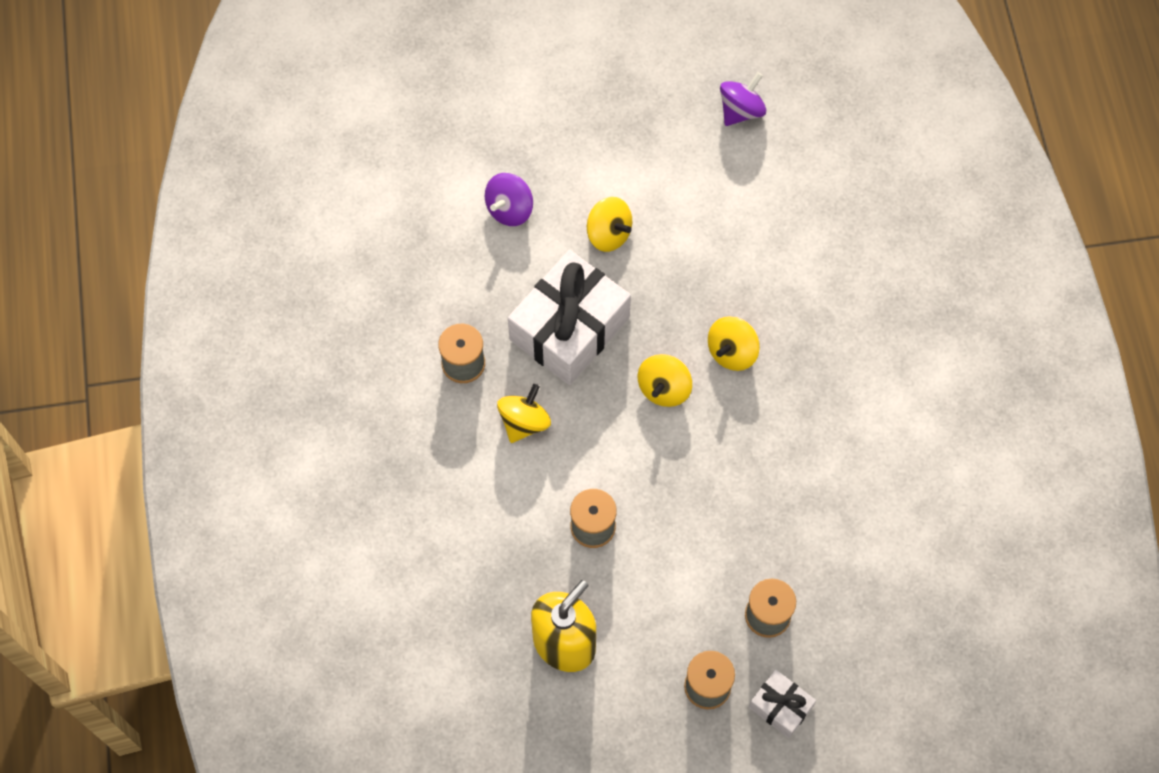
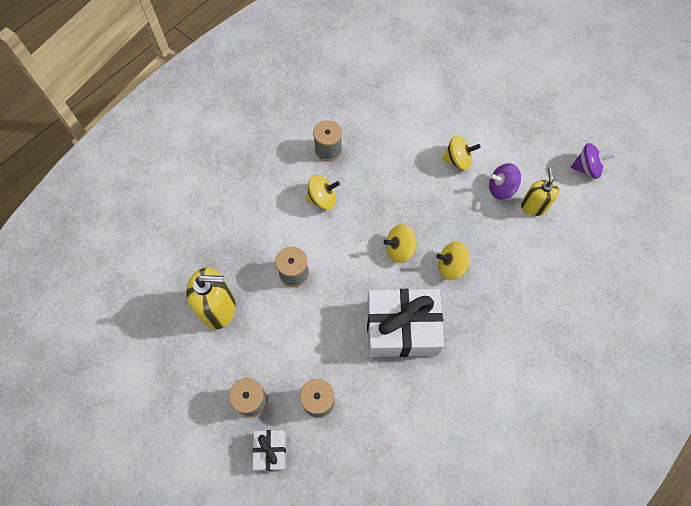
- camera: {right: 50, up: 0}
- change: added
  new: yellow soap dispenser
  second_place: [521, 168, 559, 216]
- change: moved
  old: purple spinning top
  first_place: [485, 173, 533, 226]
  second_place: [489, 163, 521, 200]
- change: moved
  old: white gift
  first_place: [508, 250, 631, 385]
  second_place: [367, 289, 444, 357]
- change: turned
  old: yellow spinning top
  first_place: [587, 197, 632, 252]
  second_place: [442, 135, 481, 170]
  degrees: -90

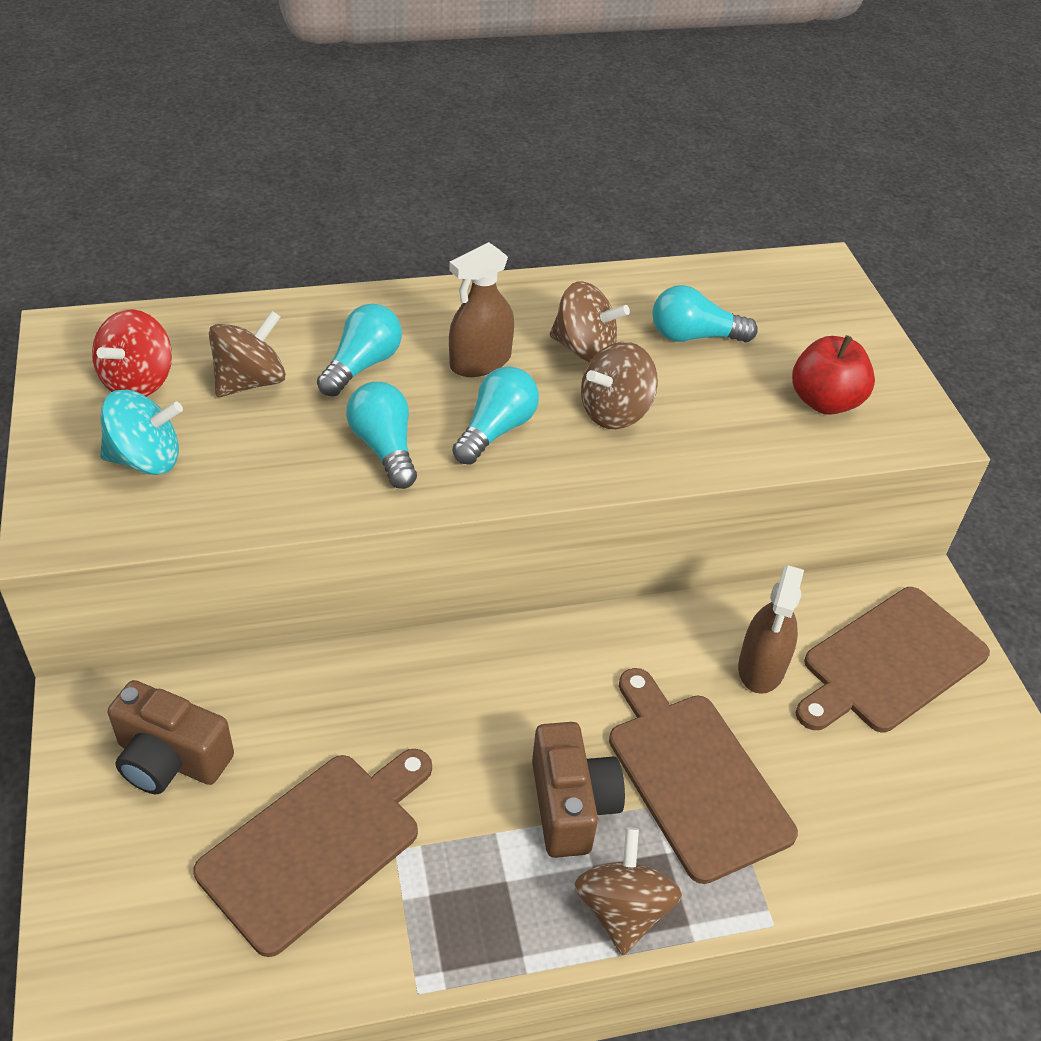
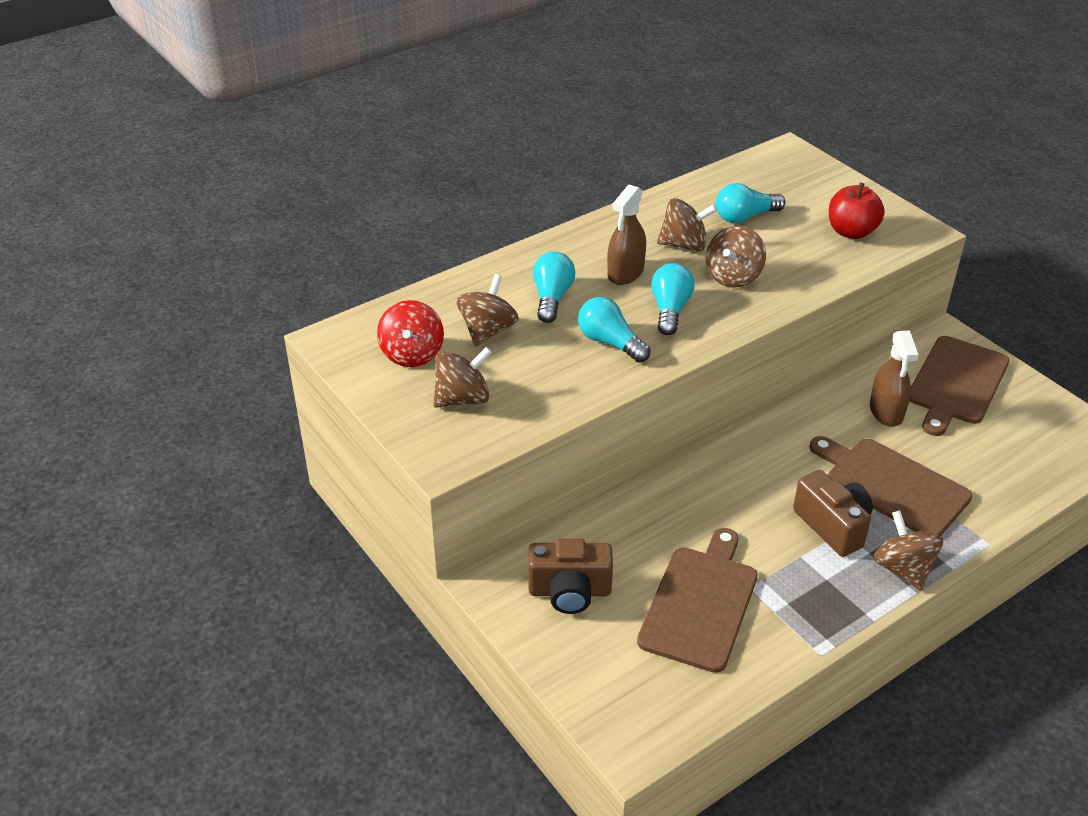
- camera: {right: -20, up: -5}
- change: recoloured
  old: turquoise spinning top
  new: brown spinning top
  first_place: [100, 390, 183, 475]
  second_place: [433, 347, 492, 408]

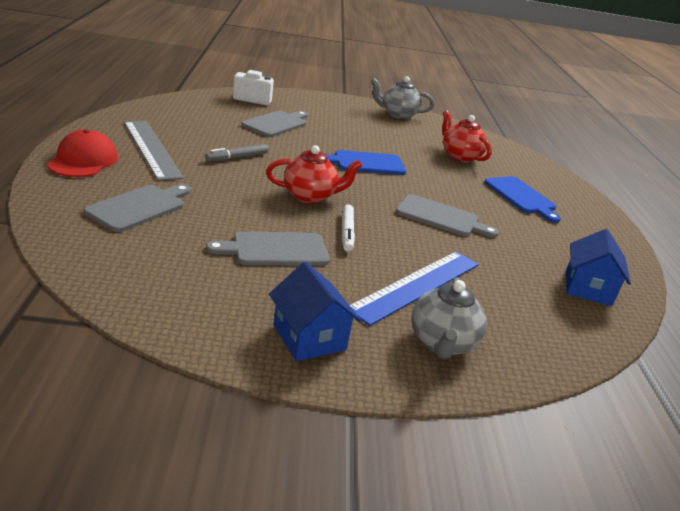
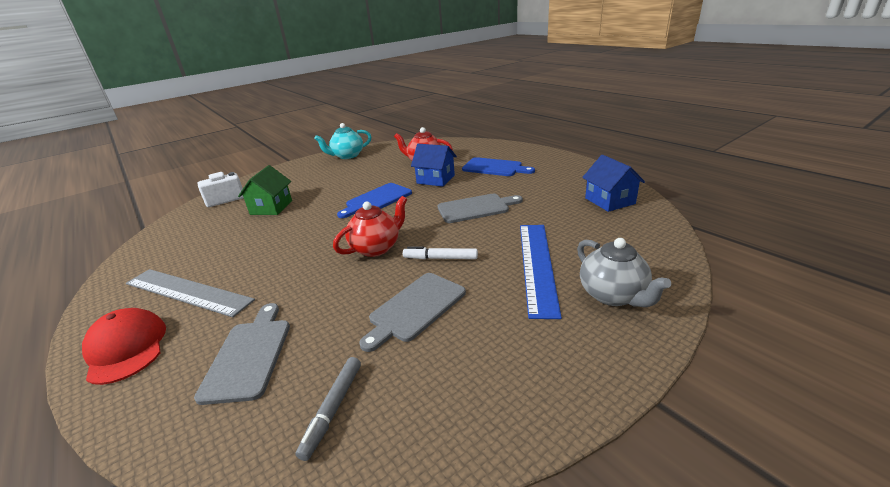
- camera: {right: -30, up: 0}
- change: moved
  old: grey marker
  first_place: [205, 144, 268, 162]
  second_place: [295, 357, 361, 461]
- change: moved
  old: blue house
  first_place: [269, 262, 361, 361]
  second_place: [411, 144, 457, 187]
- change: replaced
  old: grey cutting board
  new: green house
  first_place: [241, 111, 308, 137]
  second_place: [238, 165, 292, 215]
- change: recoloured
  old: grey teapot
  new: turquoise teapot
  first_place: [371, 76, 434, 119]
  second_place: [315, 123, 372, 159]
- change: turned
  old: white marker
  first_place: [342, 205, 355, 252]
  second_place: [403, 246, 478, 259]
  degrees: 135

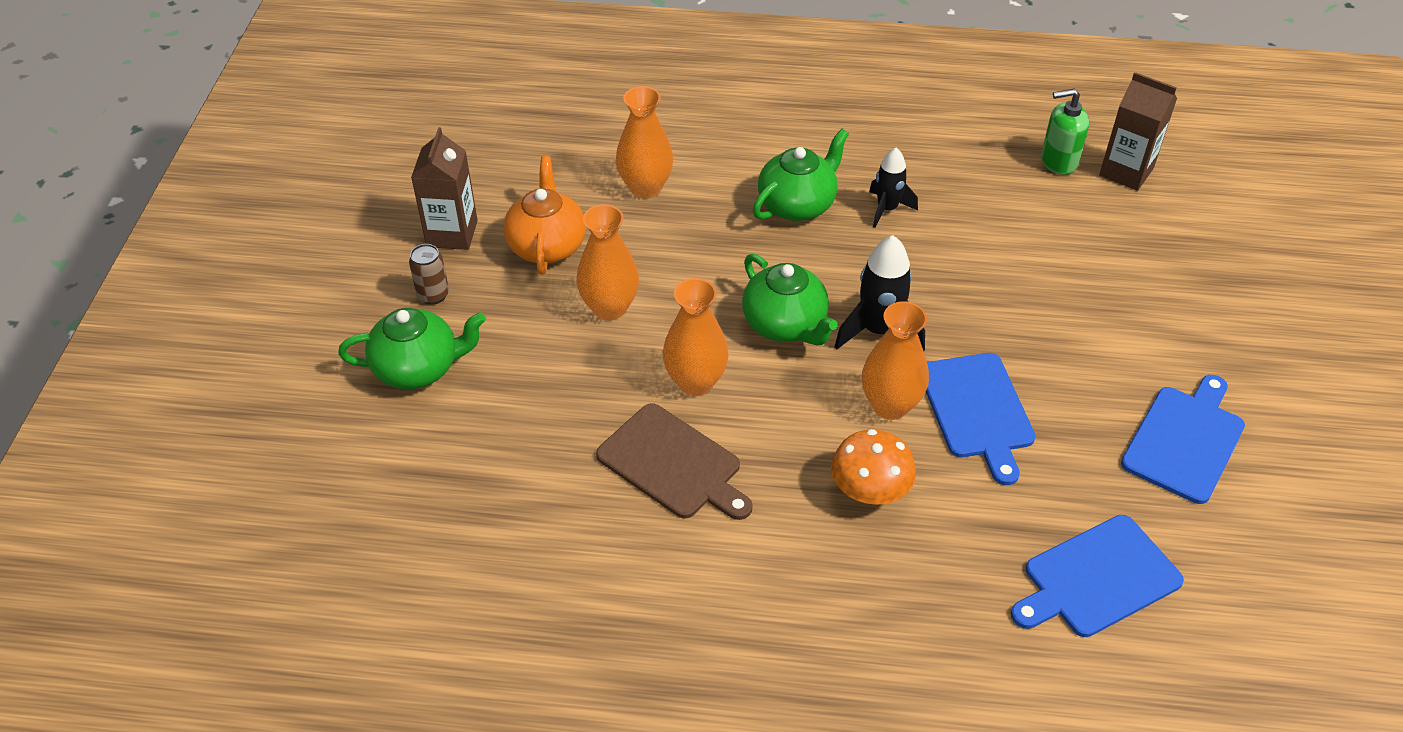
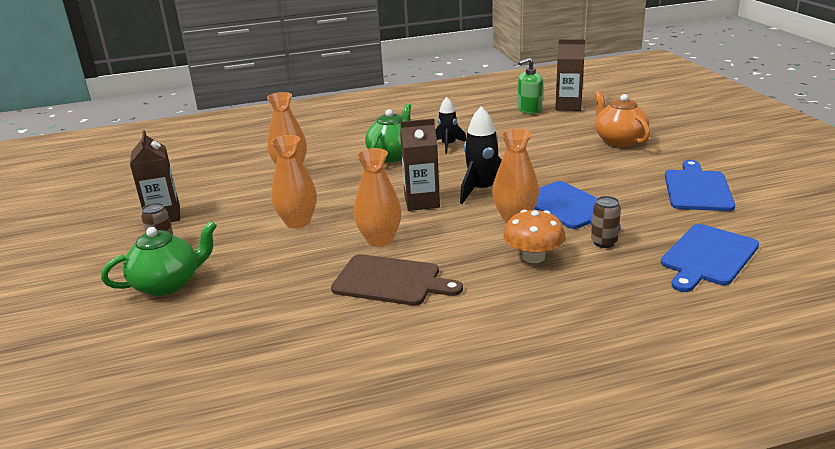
- camera: {right: -20, up: -20}
- change: added
  new: brown can
  second_place: [591, 196, 621, 248]
- change: moved
  old: orange teapot
  first_place: [503, 156, 586, 274]
  second_place: [595, 91, 650, 147]
- change: replaced
  old: green teapot
  new: brown carton
  first_place: [742, 254, 838, 345]
  second_place: [400, 118, 440, 211]

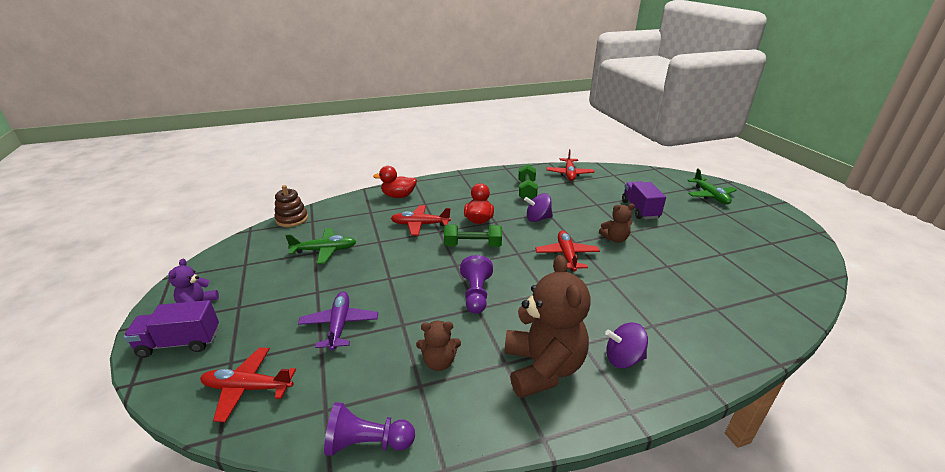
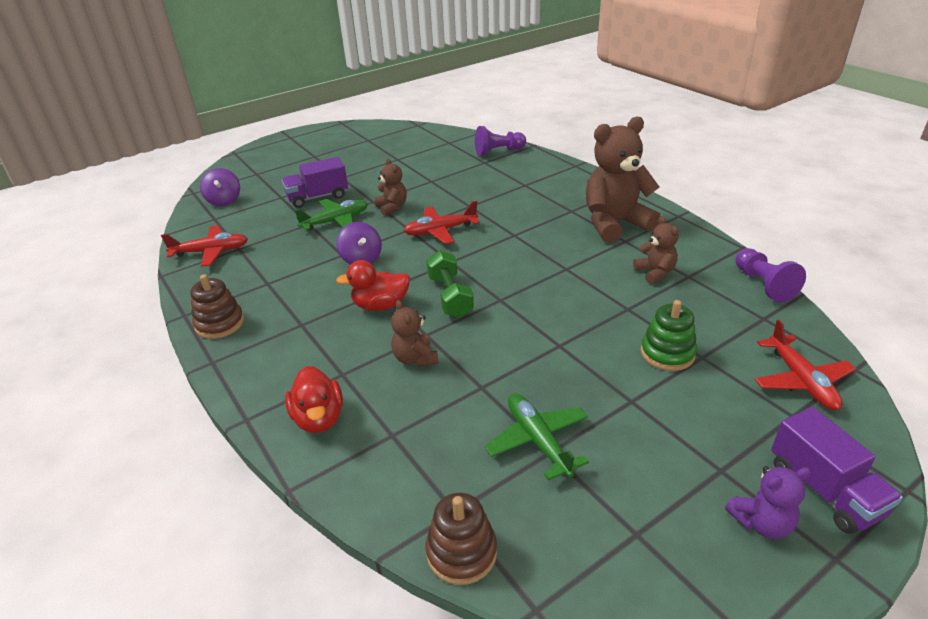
- camera: {right: -105, up: 5}
- change: removed
  old: green dumbbell
  first_place: [518, 164, 538, 200]
- change: added
  new: brown stacking toy
  second_place: [190, 274, 244, 339]
- change: moved
  old: purple pawn
  first_place: [460, 255, 493, 314]
  second_place: [475, 126, 526, 156]
- change: moved
  old: purple spinning top
  first_place: [605, 323, 648, 368]
  second_place: [200, 168, 240, 206]
- change: moved
  old: green plane
  first_place: [687, 169, 737, 204]
  second_place: [295, 199, 368, 230]
- change: replaced
  old: purple plane
  new: green stacking toy
  first_place: [298, 291, 378, 351]
  second_place: [641, 300, 697, 371]
- change: replaced
  old: red plane
  new: brown teddy bear
  first_place: [391, 205, 451, 236]
  second_place: [391, 300, 439, 367]

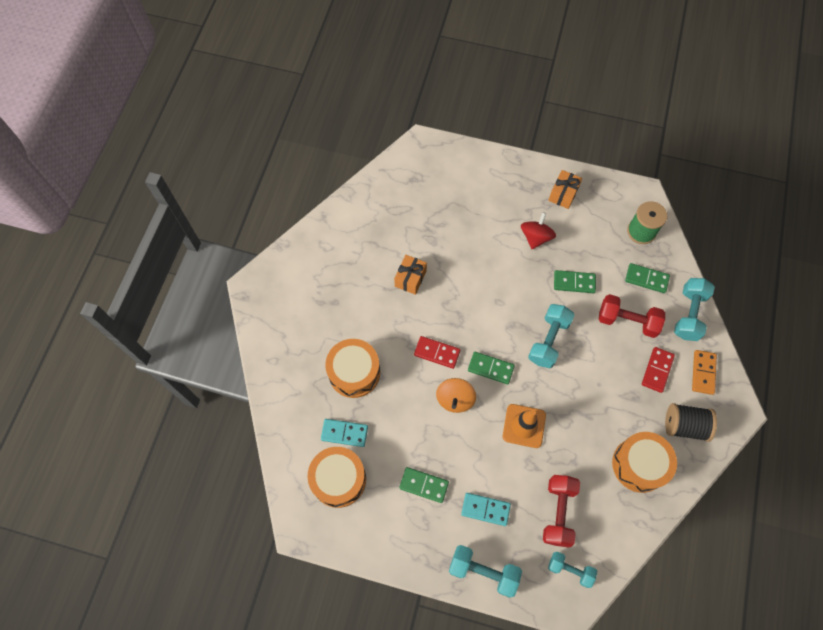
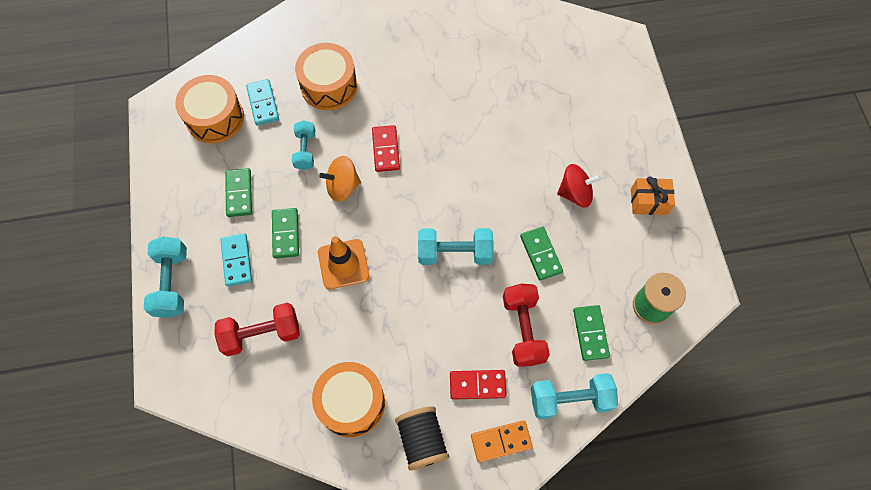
- camera: {right: 65, up: 0}
- change: removed
  old: orange gift
  first_place: [394, 255, 427, 295]
- change: moved
  old: green domino
  first_place: [468, 352, 515, 384]
  second_place: [272, 208, 299, 258]
- change: moved
  old: turquoise dumbbell
  first_place: [548, 552, 597, 588]
  second_place: [292, 120, 315, 170]

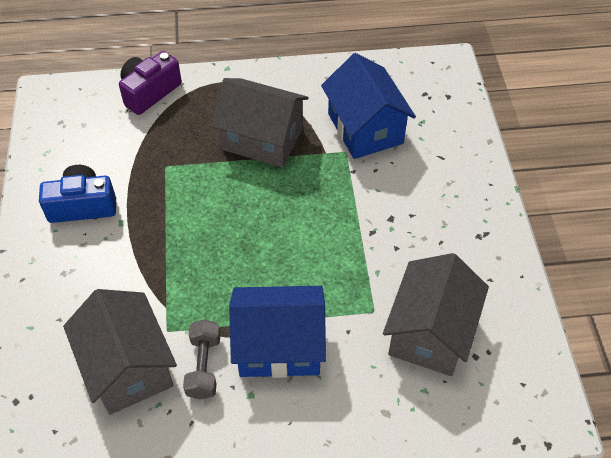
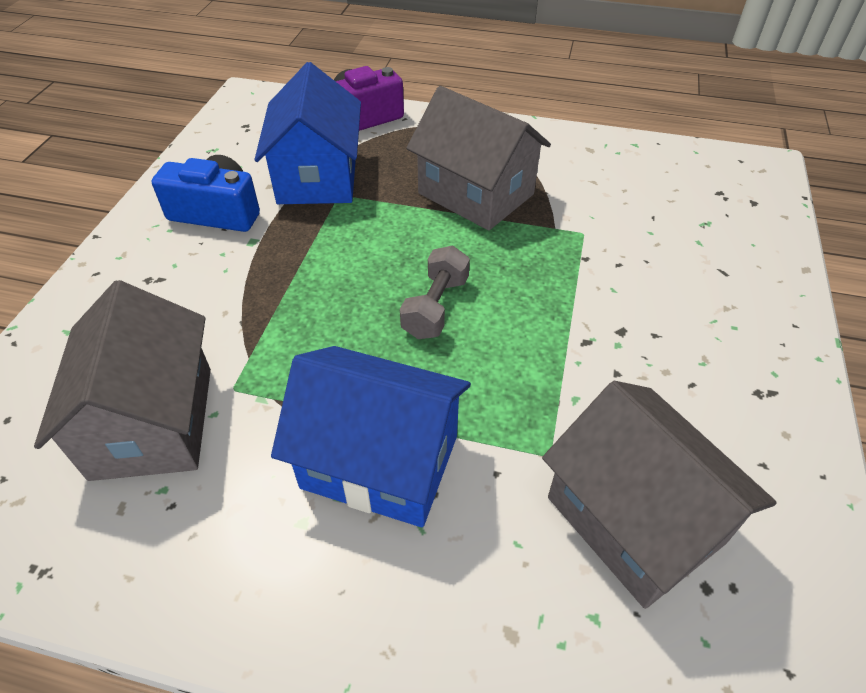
- camera: {right: 20, up: -5}
- change: moved
  old: grey dumbbell
  first_place: [183, 319, 221, 400]
  second_place: [400, 246, 470, 339]
- change: moved
  old: blue house
  first_place: [321, 53, 416, 159]
  second_place: [255, 62, 361, 204]
- change: turned
  old: grey house
  first_place: [383, 253, 489, 376]
  second_place: [542, 381, 777, 609]
  degrees: -75

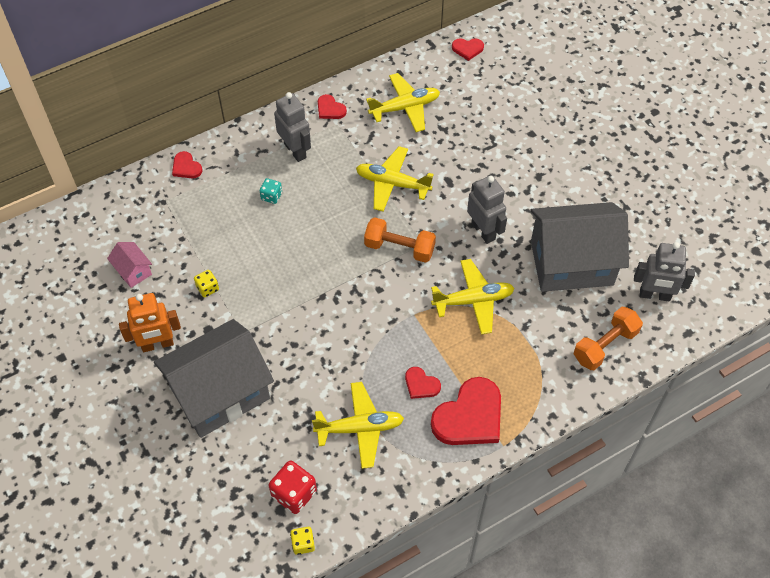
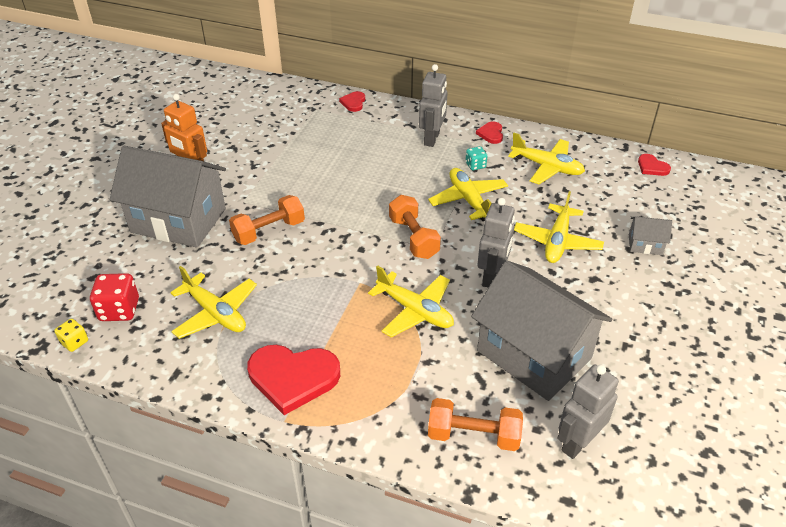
- camera: {right: 50, up: -15}
- change: removed
  old: pink house
  first_place: [107, 242, 152, 288]
- change: removed
  old: yellow dice
  first_place: [194, 270, 219, 298]
- change: removed
  old: red heart
  first_place: [405, 367, 441, 399]
- change: added
  new: orange dumbbell
  second_place: [229, 195, 305, 245]
- change: added
  new: yellow plane
  second_place: [514, 191, 604, 263]
- change: added
  new: grey house
  second_place: [629, 216, 672, 255]
- change: moved
  old: turquoise dice
  first_place: [260, 178, 282, 204]
  second_place: [465, 146, 487, 170]
- change: turned
  old: grey robot
  first_place: [634, 242, 695, 301]
  second_place: [557, 364, 619, 459]
  degrees: 75

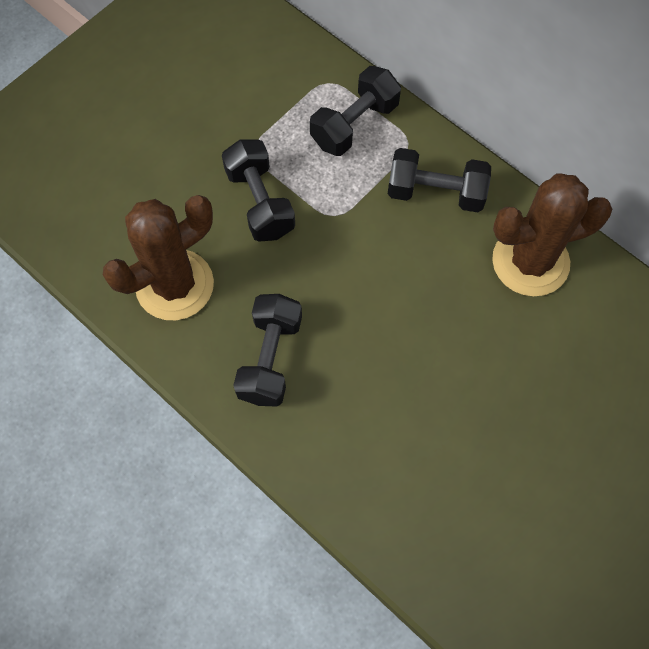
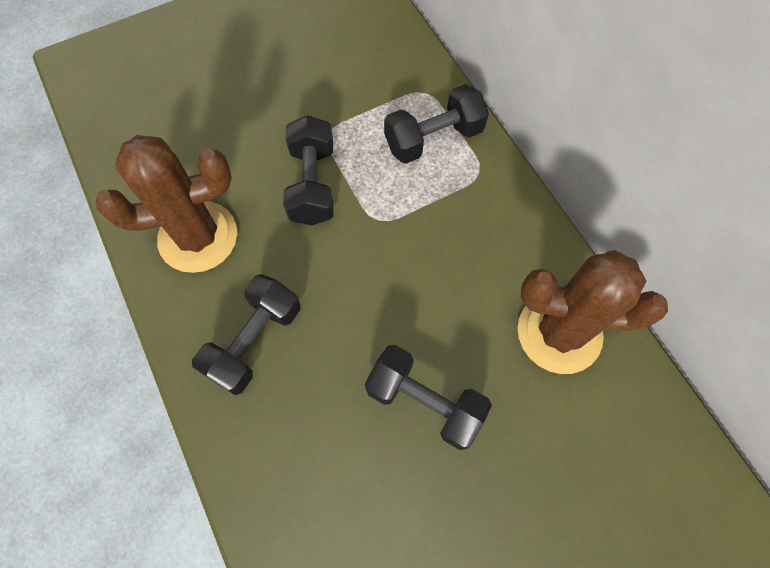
- camera: {right: 20, up: 0}
- change: moved
  old: black dumbbell
  first_place: [388, 148, 491, 212]
  second_place: [365, 345, 492, 450]

